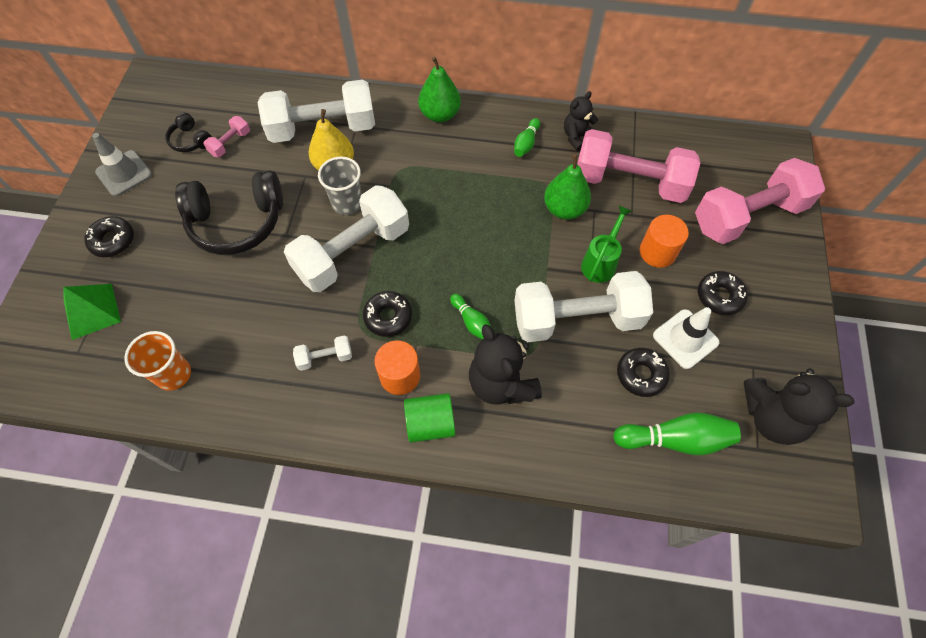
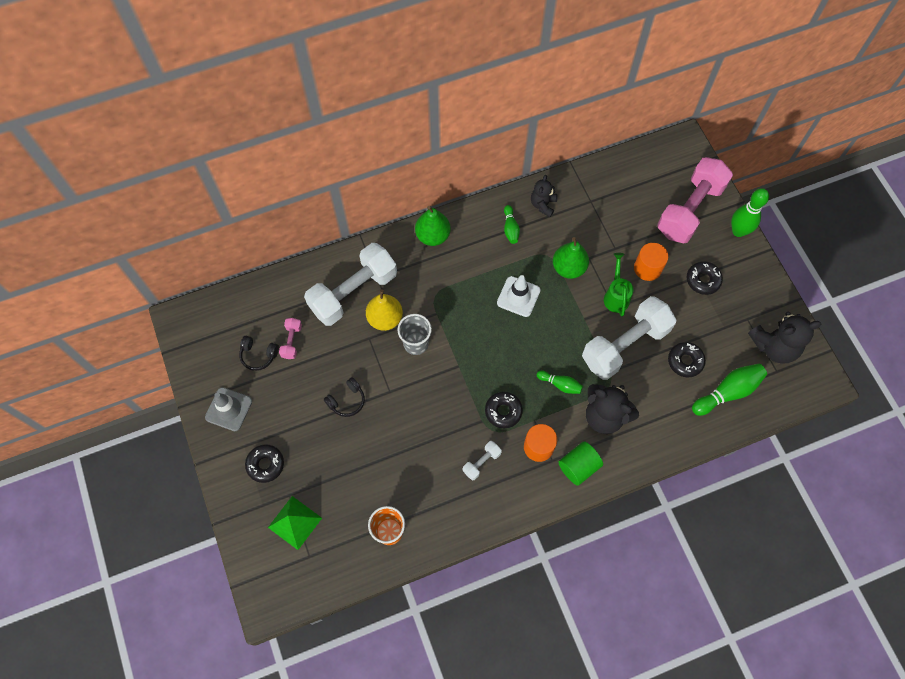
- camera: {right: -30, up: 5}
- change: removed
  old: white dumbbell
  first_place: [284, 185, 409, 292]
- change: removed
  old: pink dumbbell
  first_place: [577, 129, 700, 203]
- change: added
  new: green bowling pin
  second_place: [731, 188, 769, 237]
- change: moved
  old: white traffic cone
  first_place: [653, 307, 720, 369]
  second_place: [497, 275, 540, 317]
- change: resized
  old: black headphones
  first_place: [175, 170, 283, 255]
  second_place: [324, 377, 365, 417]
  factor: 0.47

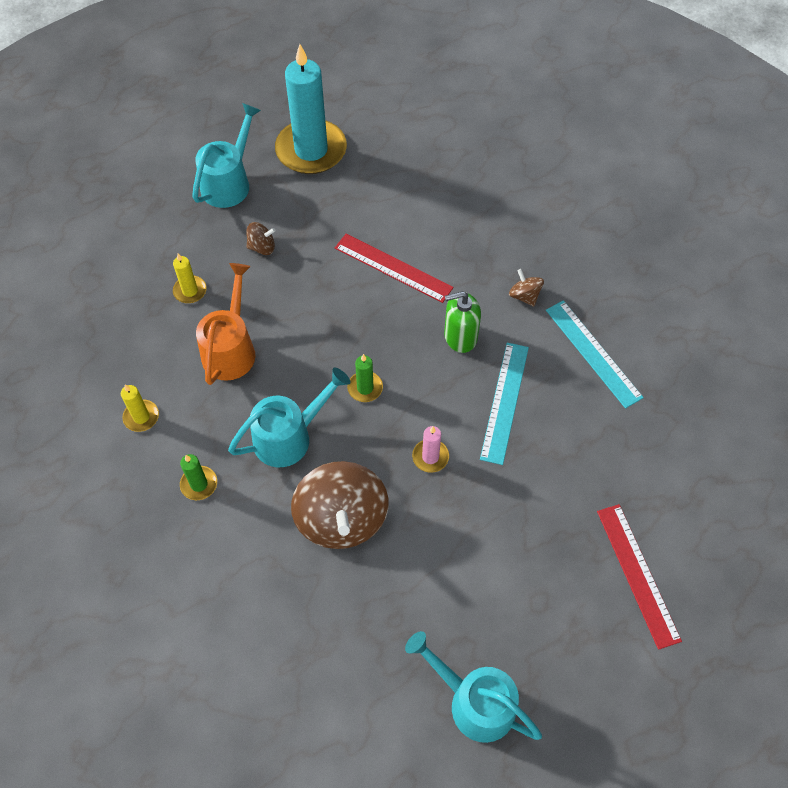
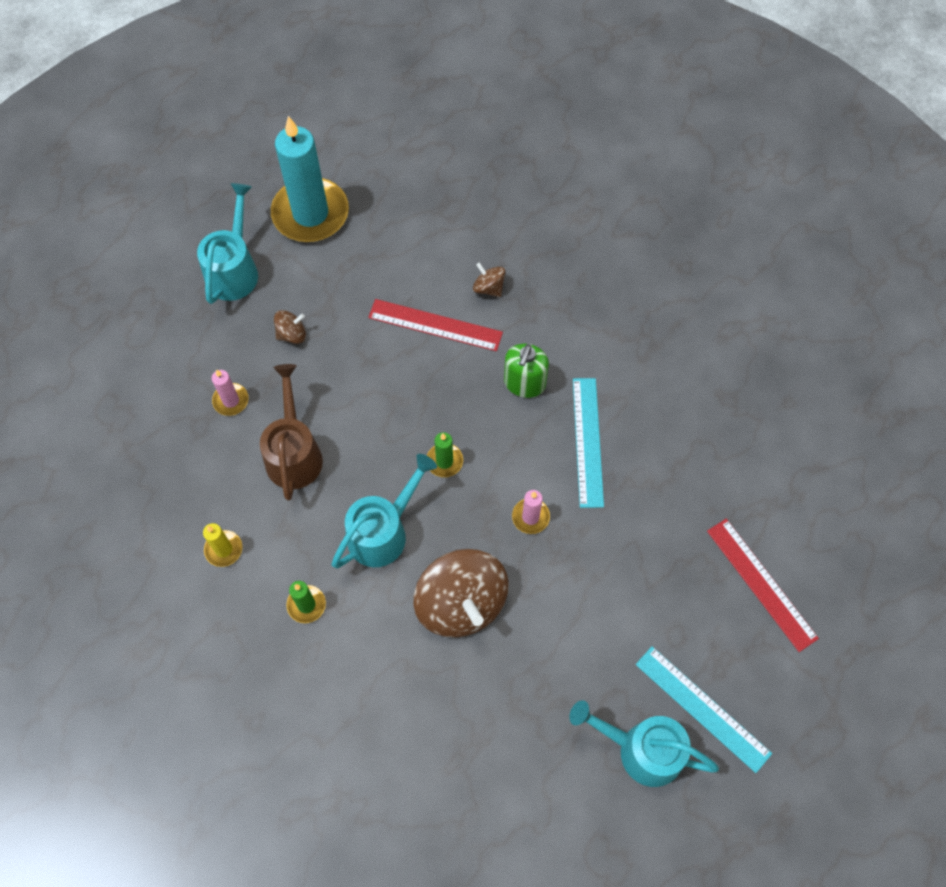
- camera: {right: -15, up: 5}
- change: moved
  old: brown spinning top
  first_place: [509, 269, 544, 306]
  second_place: [473, 262, 506, 297]
- change: moved
  old: turquoise ruler
  first_place: [546, 300, 644, 409]
  second_place: [636, 646, 772, 773]
- change: recoloured
  old: yellow candle
  new: pink candle
  first_place: [173, 253, 207, 303]
  second_place: [212, 370, 249, 416]
- change: recoloured
  old: orange watering can
  new: brown watering can
  first_place: [196, 263, 255, 385]
  second_place: [260, 364, 323, 500]
- change: turned
  old: green soap dispenser
  first_place: [444, 291, 481, 353]
  second_place: [504, 344, 549, 398]
  degrees: -45

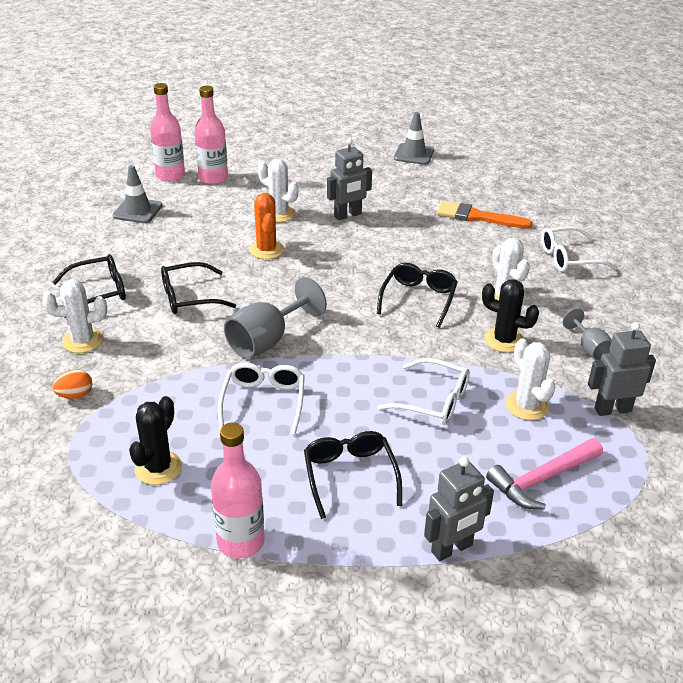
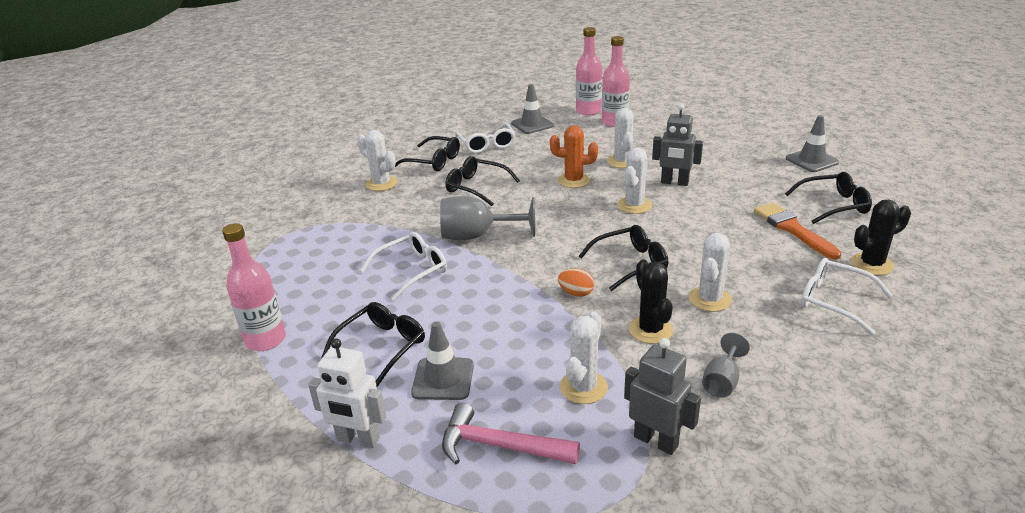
- camera: {right: 50, up: -5}
- change: added
  new: grey traffic cone
  second_place: [411, 322, 474, 400]
- change: added
  new: white cactus
  second_place: [617, 148, 652, 214]
- change: added
  new: black glasses
  second_place: [785, 172, 872, 224]
- change: moved
  old: orange egg
  first_place: [52, 369, 92, 399]
  second_place: [558, 268, 594, 297]
- change: moved
  old: black cactus
  first_place: [129, 396, 182, 485]
  second_place: [851, 200, 911, 275]
- change: moved
  old: white glasses
  first_place: [377, 358, 470, 425]
  second_place: [455, 123, 516, 153]
- change: recoloured
  old: grey robot
  new: white robot
  first_place: [424, 457, 494, 561]
  second_place: [308, 338, 386, 448]
- change: turned
  old: orange cactus
  first_place: [249, 193, 284, 259]
  second_place: [550, 125, 598, 188]
  degrees: 60

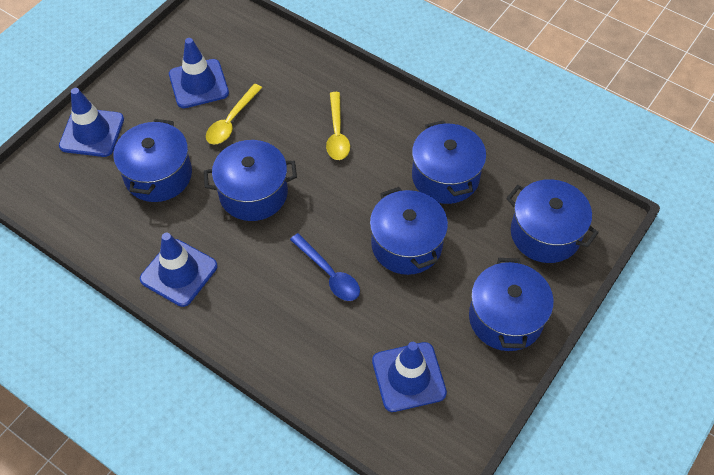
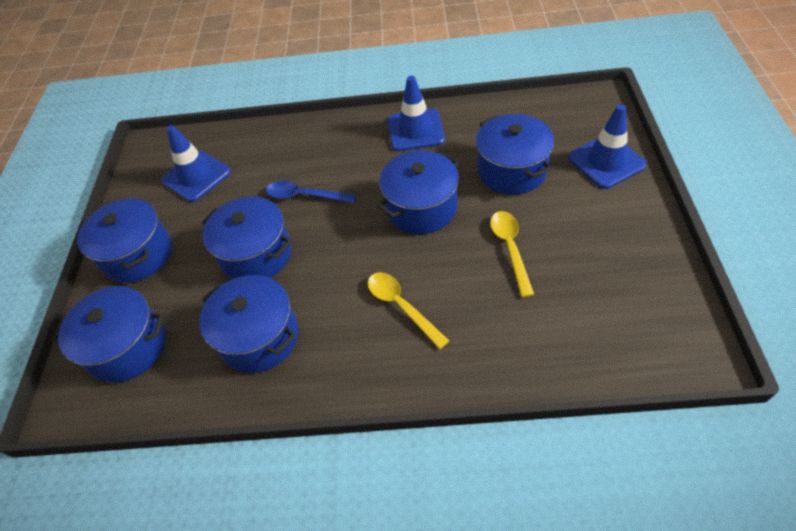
- camera: {right: 150, up: -5}
- change: removed
  old: blue traffic cone
  first_place: [169, 38, 229, 108]

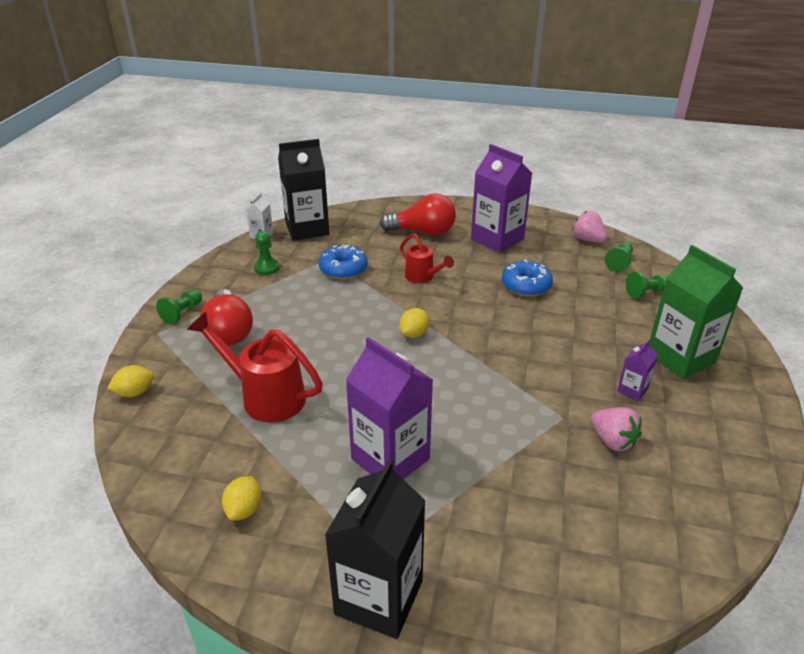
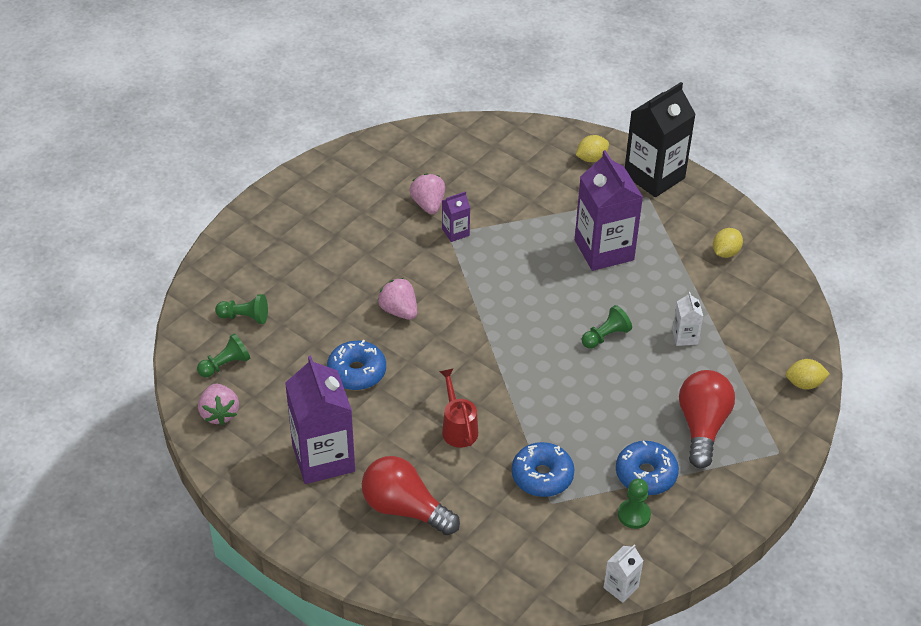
- camera: {right: -155, up: 10}
- change: removed
  old: black carton
  first_place: [278, 139, 329, 241]
- change: removed
  old: green carton
  first_place: [649, 245, 743, 379]
- change: added
  new: pink strawberry
  second_place: [378, 278, 417, 320]
- change: added
  new: blue donut
  second_place: [616, 441, 679, 495]
- change: moved
  old: green pawn
  first_place: [156, 289, 202, 324]
  second_place: [582, 305, 632, 349]
- change: moved
  old: yellow lemon
  first_place: [399, 308, 429, 338]
  second_place: [576, 135, 609, 162]
- change: moved
  old: purple carton
  first_place: [617, 340, 658, 401]
  second_place: [442, 191, 470, 242]
- change: replaced
  old: red watering can
  new: white carton
  first_place: [187, 312, 323, 422]
  second_place: [672, 292, 703, 346]

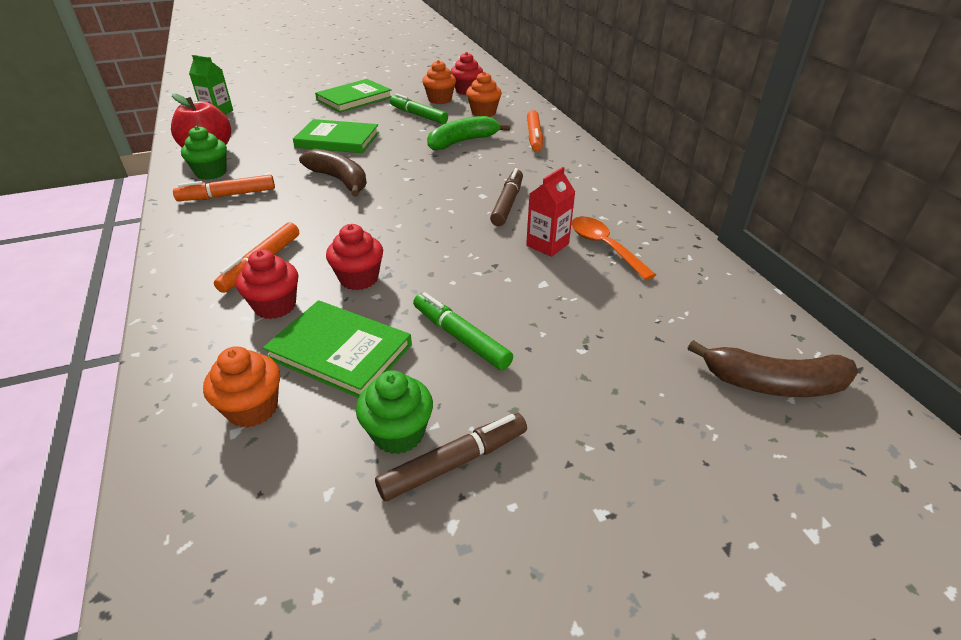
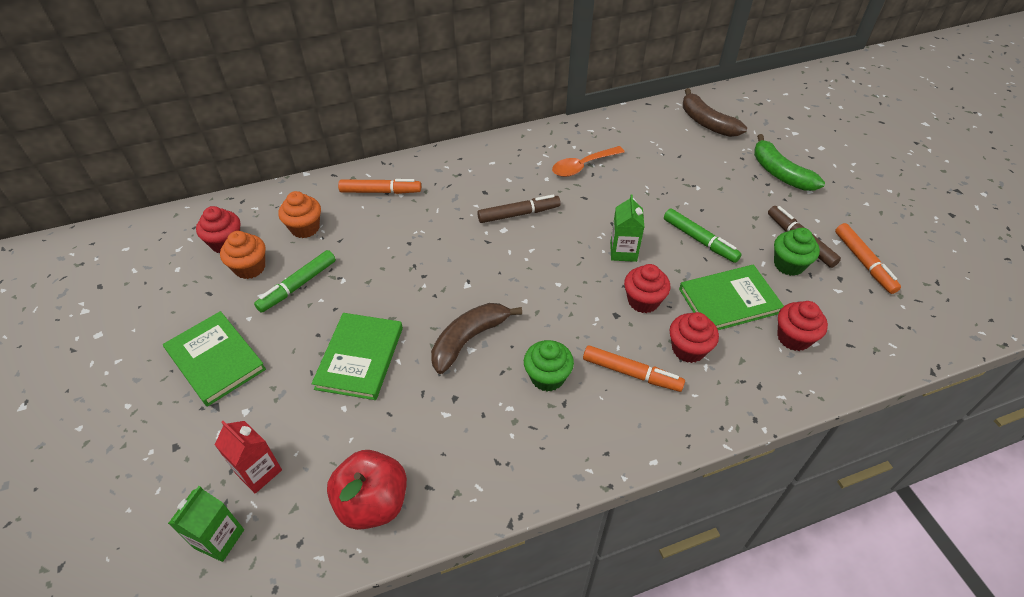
- camera: {right: -90, up: 10}
- change: added
  new: green carton
  second_place: [610, 194, 644, 262]
- change: moved
  old: orange marker
  first_place: [173, 175, 275, 201]
  second_place: [835, 223, 901, 294]
- change: moved
  old: green cupcake
  first_place: [181, 126, 227, 180]
  second_place: [524, 340, 574, 392]
- change: moved
  old: green banana
  first_place: [427, 116, 510, 150]
  second_place: [754, 134, 825, 191]
- change: moved
  old: red carton
  first_place: [526, 167, 575, 257]
  second_place: [215, 421, 282, 493]
- change: recoloured
  old: orange cupcake
  new: red cupcake
  first_place: [203, 346, 280, 428]
  second_place: [777, 301, 828, 351]
- change: turned
  old: green book
  first_place: [263, 300, 412, 398]
  second_place: [679, 264, 784, 330]
  degrees: 45
- change: turned
  old: green marker
  first_place: [413, 292, 513, 370]
  second_place: [664, 209, 742, 263]
  degrees: -90
- change: turned
  old: brown marker
  first_place: [490, 168, 523, 226]
  second_place: [477, 194, 561, 223]
  degrees: 150
- change: turned
  old: brown banana
  first_place: [688, 340, 858, 397]
  second_place: [683, 88, 747, 137]
  degrees: 135

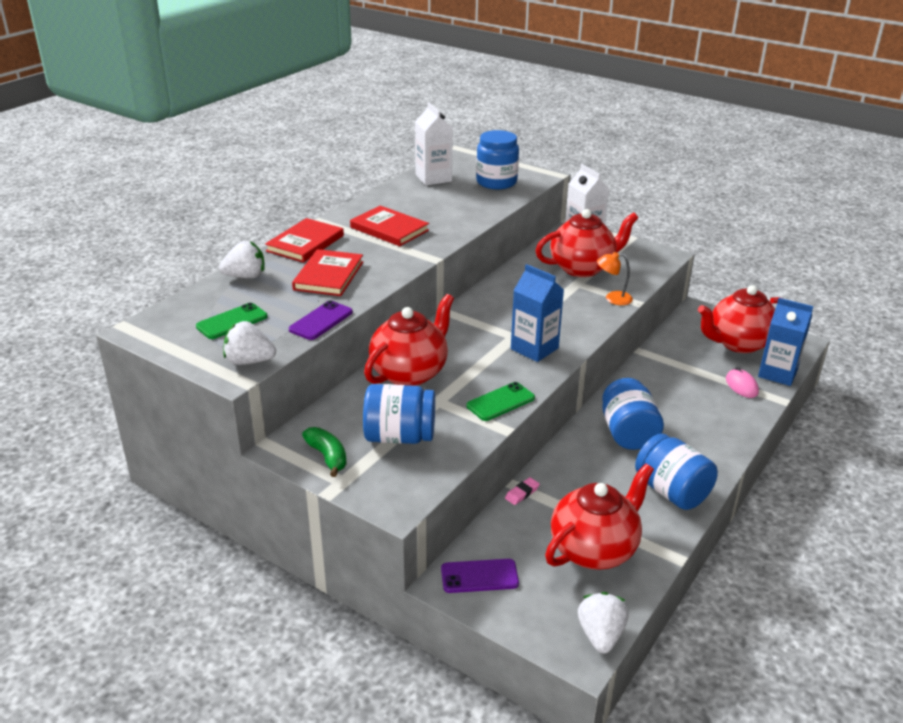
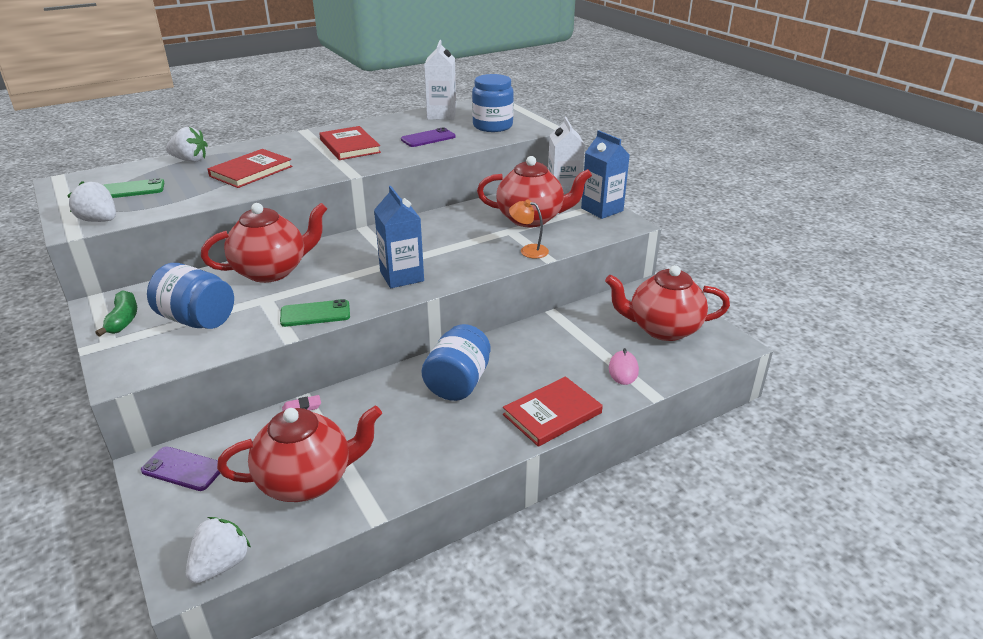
- camera: {right: 25, up: 0}
- change: removed
  old: blue jar
  first_place: [635, 434, 718, 510]
- change: moved
  old: red book
  first_place: [265, 218, 344, 263]
  second_place: [503, 376, 603, 447]
- change: moved
  old: purple phone
  first_place: [289, 301, 353, 340]
  second_place: [401, 127, 456, 147]
- change: moved
  old: blue carton
  first_place: [758, 298, 813, 386]
  second_place: [581, 130, 630, 219]

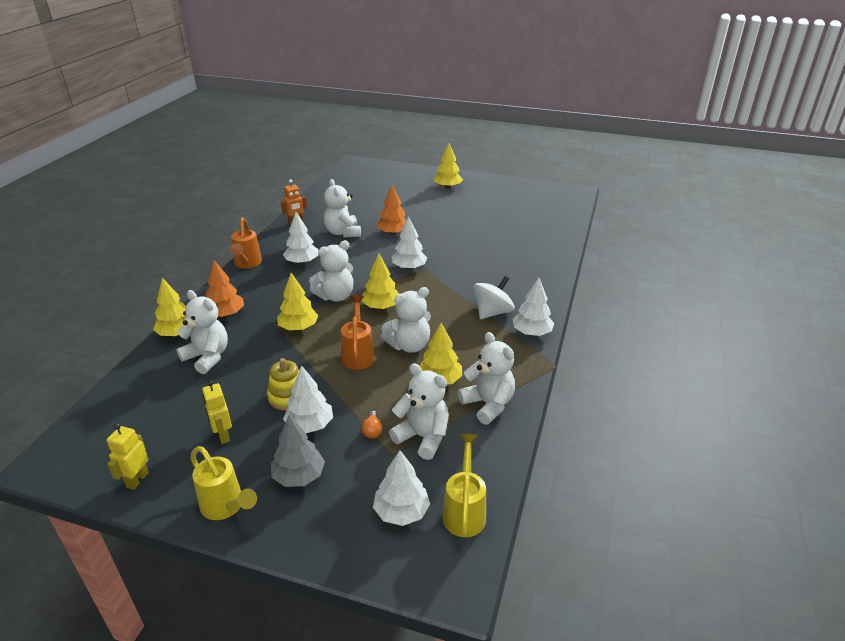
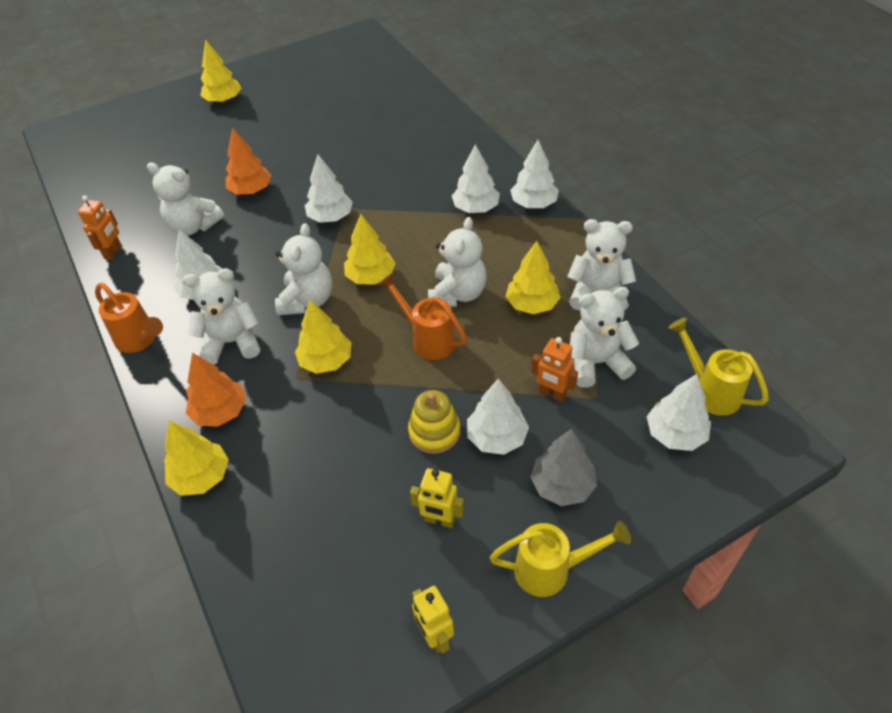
- camera: {right: -45, up: 15}
- change: moved
  old: white teddy bear
  first_place: [176, 290, 228, 374]
  second_place: [183, 268, 260, 365]
- change: replaced
  old: orange light bulb
  new: orange robot
  first_place: [362, 411, 382, 438]
  second_place: [531, 337, 578, 402]
- change: replaced
  old: white spinning top
  new: white tree
  first_place: [474, 276, 515, 319]
  second_place: [452, 144, 500, 213]

